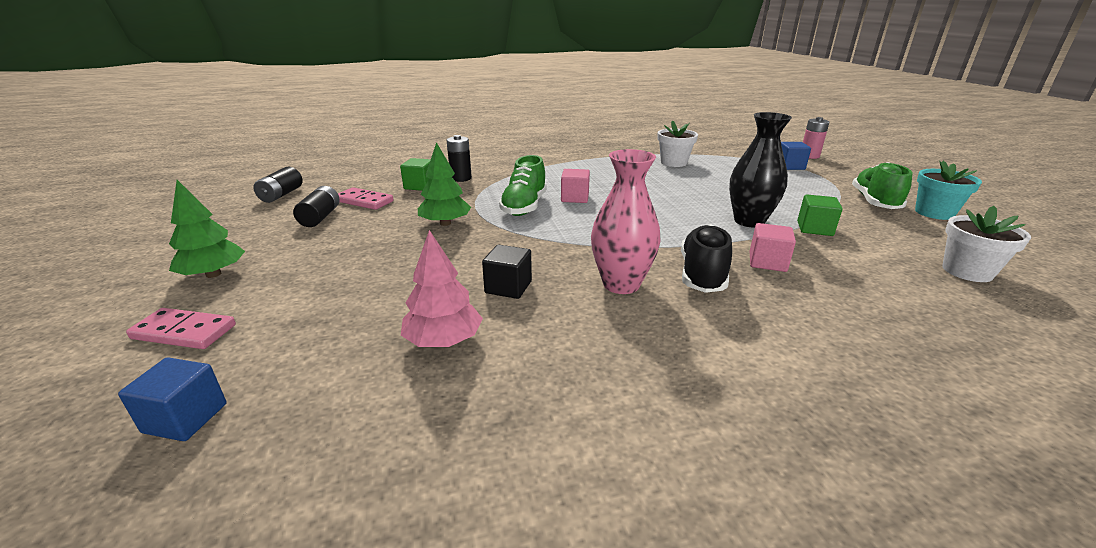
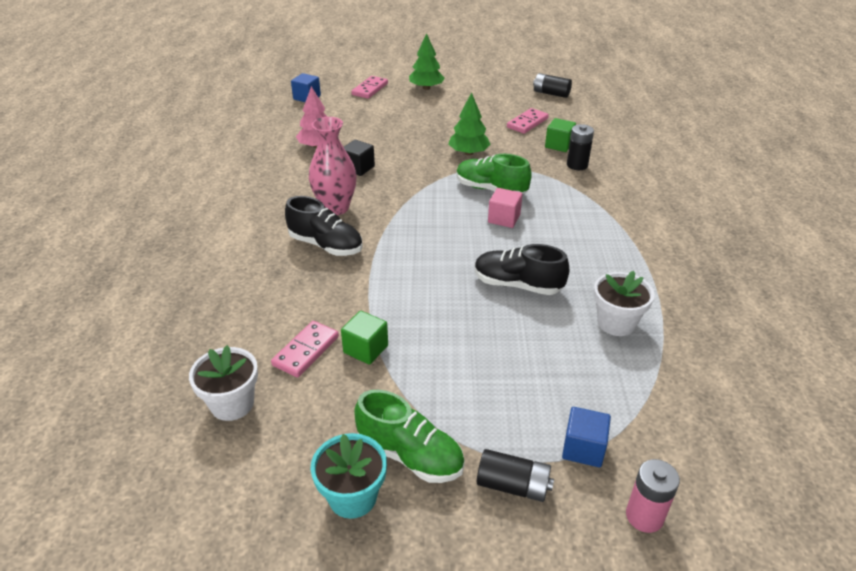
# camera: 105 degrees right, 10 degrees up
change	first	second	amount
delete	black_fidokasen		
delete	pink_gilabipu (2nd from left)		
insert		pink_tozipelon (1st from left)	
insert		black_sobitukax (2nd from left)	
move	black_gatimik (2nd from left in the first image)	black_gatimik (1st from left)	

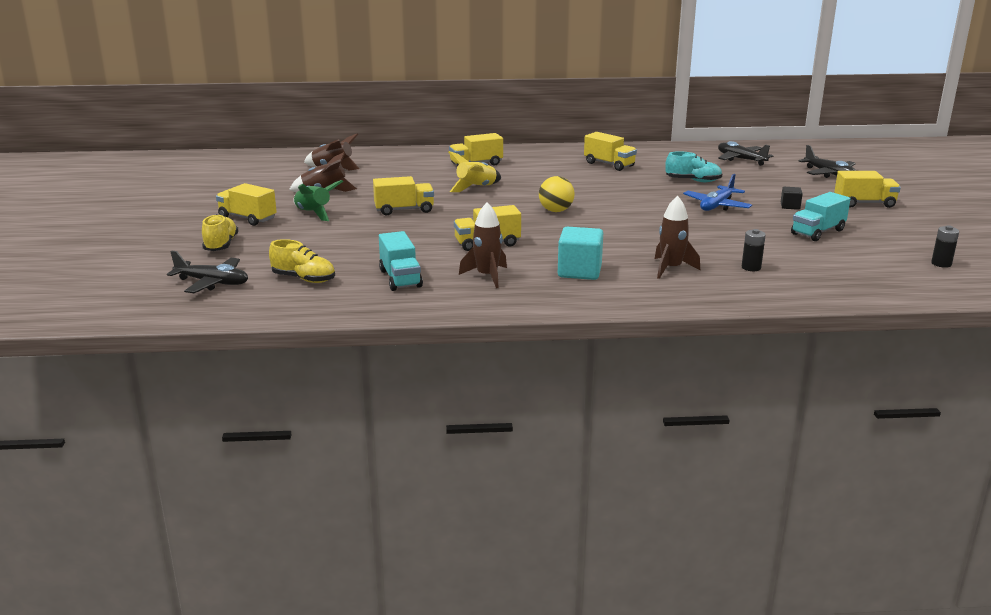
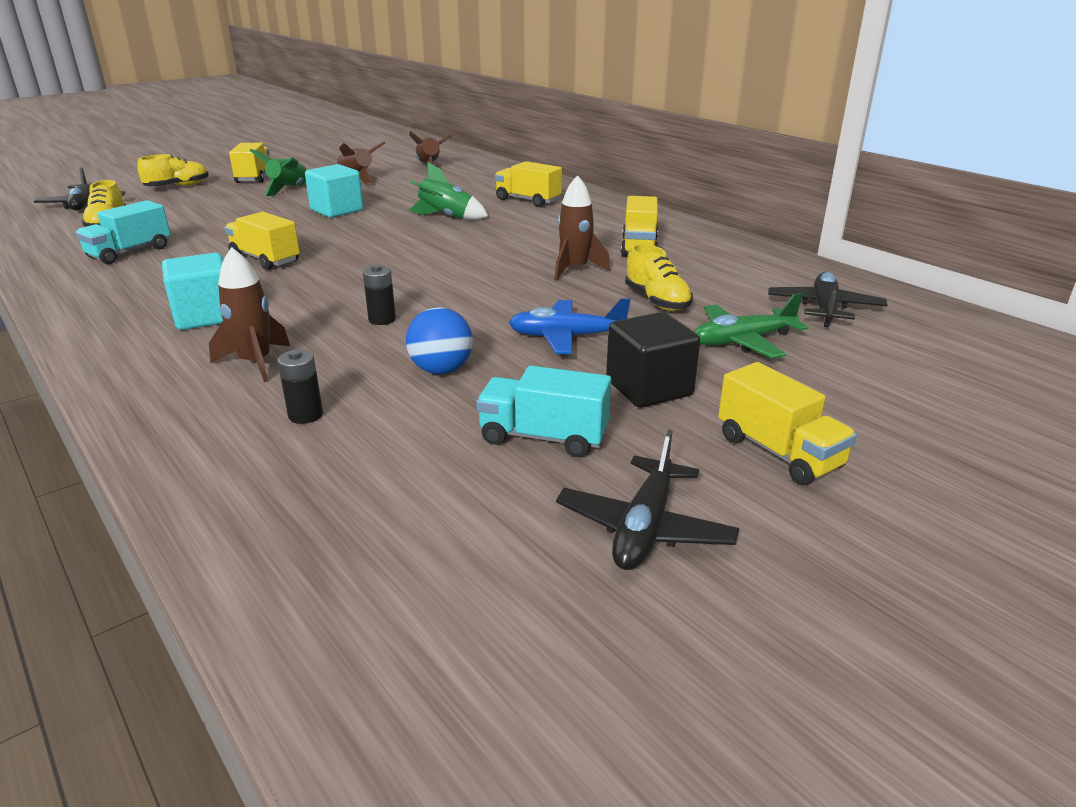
# camera: 55 degrees right, 5 degrees up
change	first	second	amount
delete	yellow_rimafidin		
insert		blue_rimafidin	
insert		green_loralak	
move	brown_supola (3rd from left in the first image)	brown_supola (4th from left)	
move	black_loralak (3rd from left in the first image)	black_loralak (2nd from left)	
move	black_gatimik (2nd from left)		
replace	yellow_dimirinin (2nd from left)	turquoise_gilabipu (2nd from left)	
recolor	yellow_supola	green_supola (2nd from left)	
recolor	turquoise_sobitukax	yellow_sobitukax (3rd from left)	
resize	black_gilabipu		x1.91

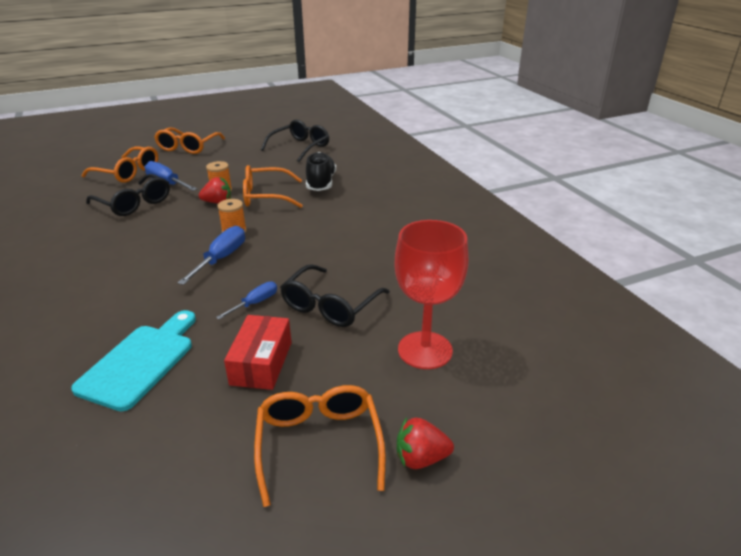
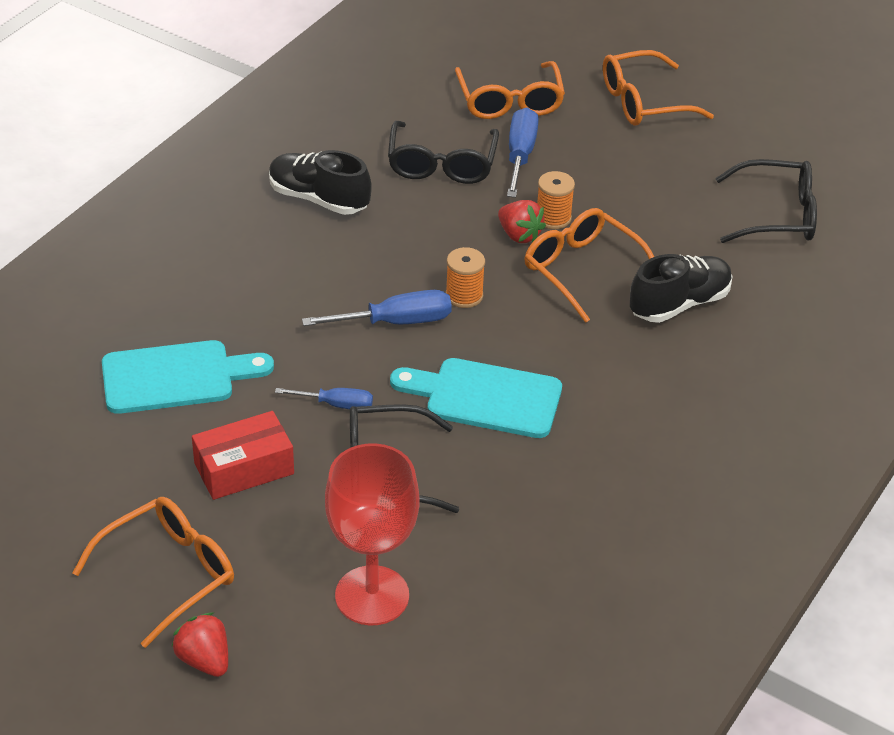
# camera: 55 degrees right, 10 degrees up
change	first	second	amount
insert		black_sobitukax (1st from left)	
insert		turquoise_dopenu (2nd from left)	

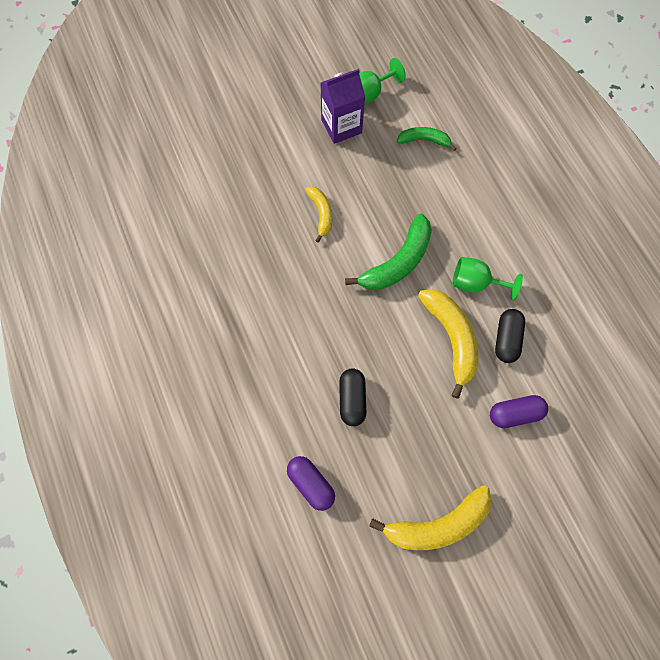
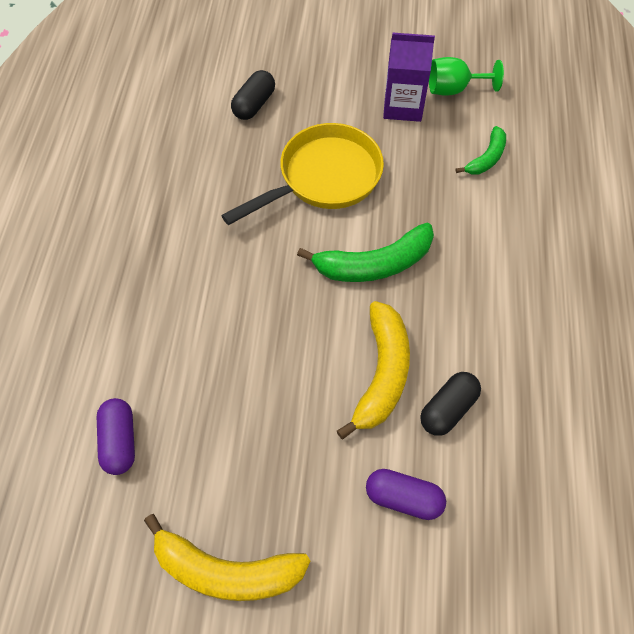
# camera: 30 degrees right, 10 degrees down
change	first	second	amount
delete	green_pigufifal (2nd from left)		
move	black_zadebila (1st from left)		
replace	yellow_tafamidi (1st from left)	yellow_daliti	
rotate	green_tafamidi (2nd from left)		90 degrees clockwise

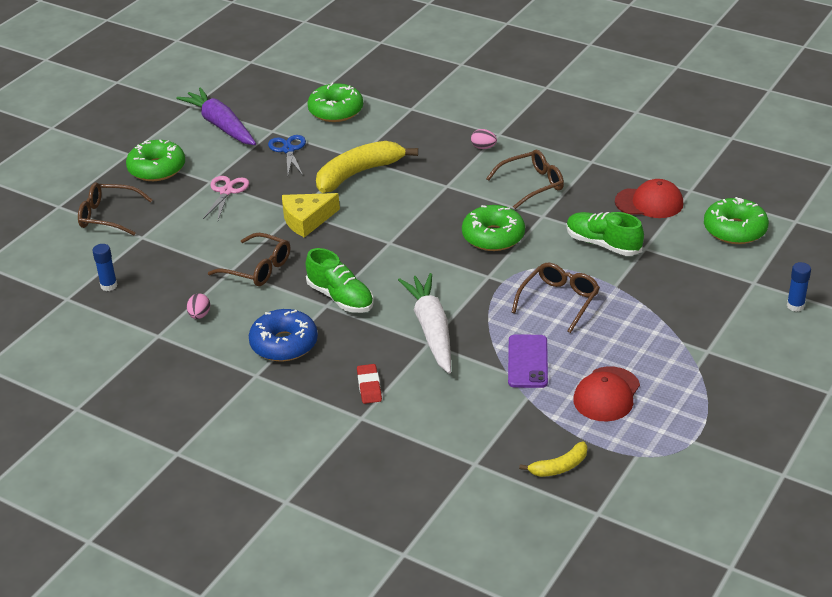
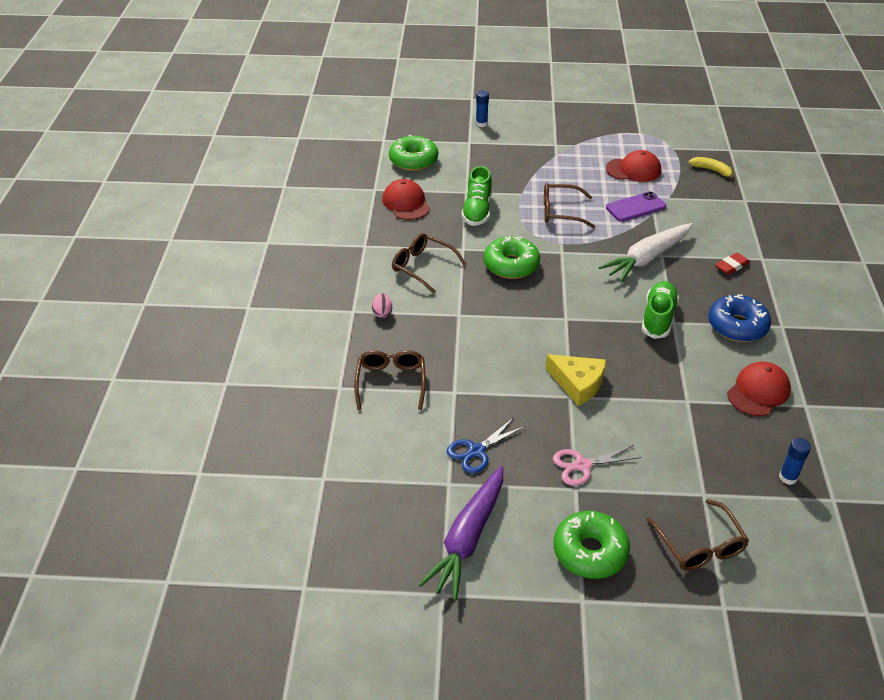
# camera: 120 degrees left, 5 degrees up
change	first	second	amount
delete	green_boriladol (2nd from left)		
delete	yellow_tafamidi (1st from left)		
move	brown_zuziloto (2nd from left in the first image)	brown_zuziloto (1st from left)	
replace	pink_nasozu (1st from left)	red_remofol (3rd from left)	

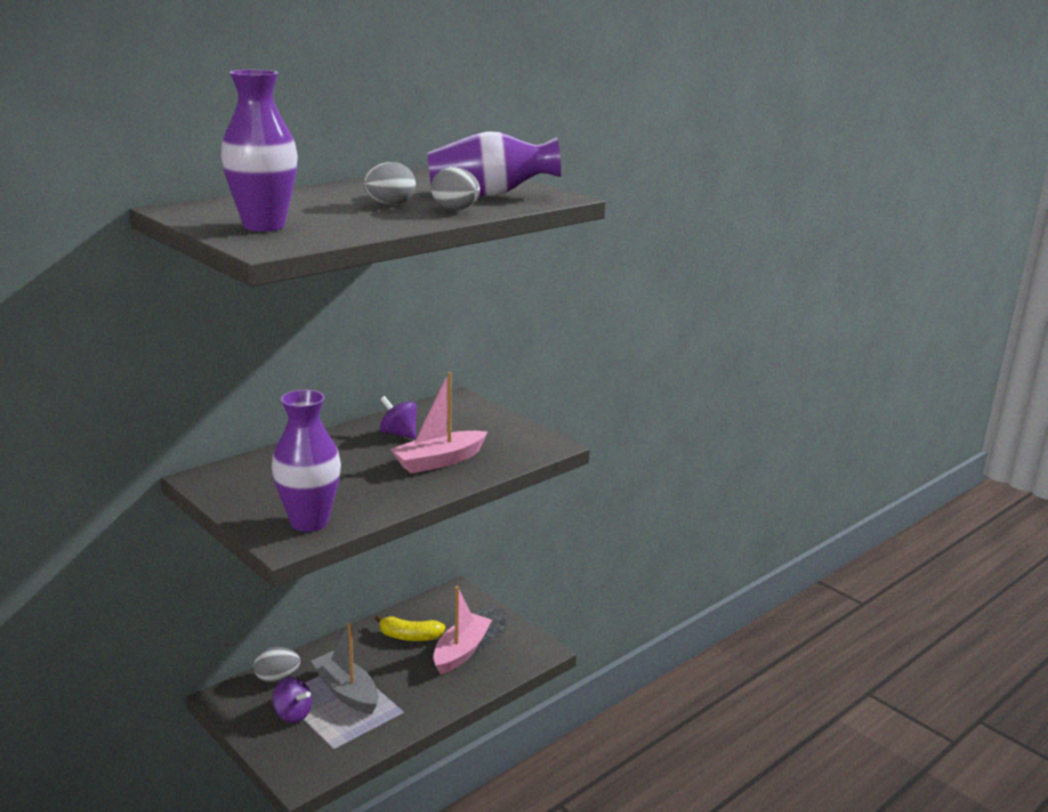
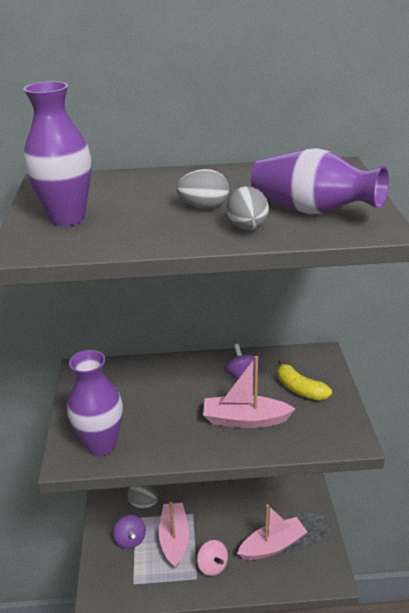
# camera: 40 degrees right, 10 degrees up
change	first	second	amount
insert		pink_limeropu	
move	yellow_tafamidi		
recolor	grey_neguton	pink_neguton (1st from left)	

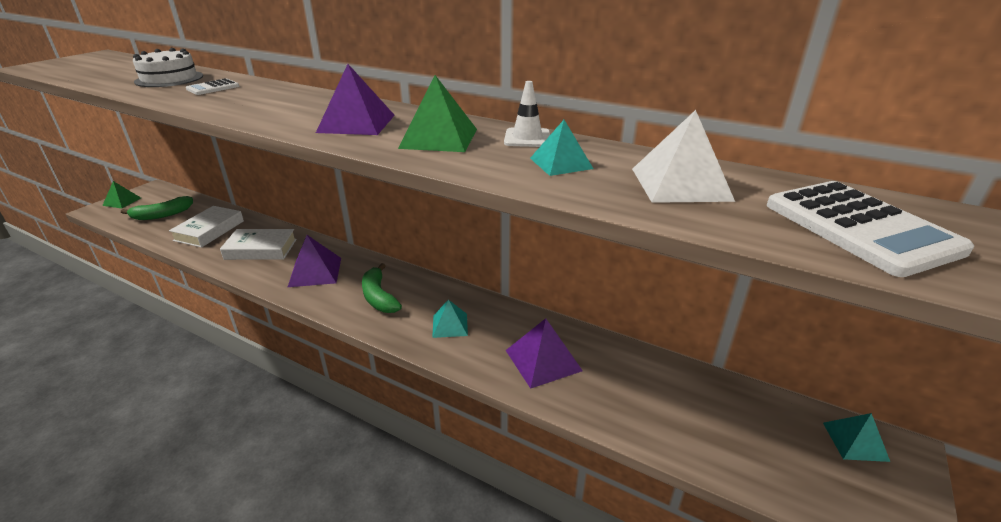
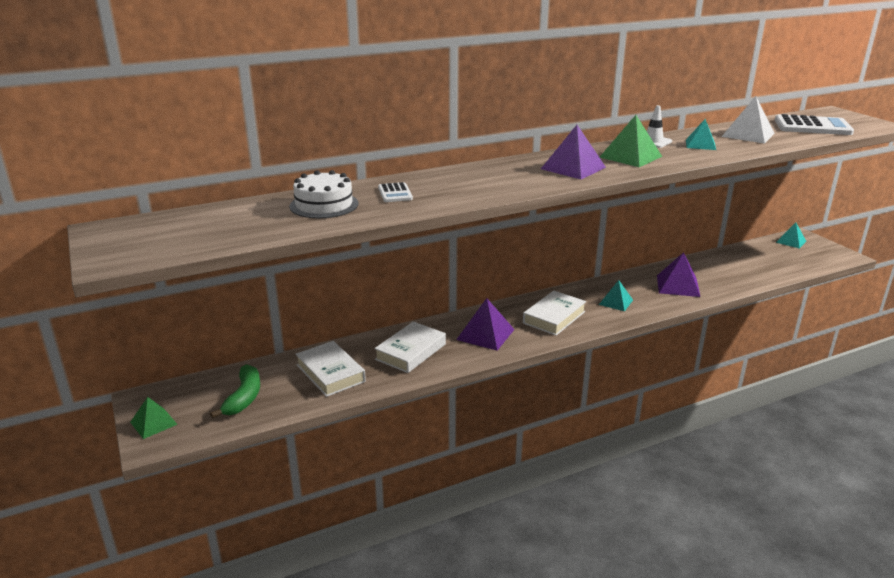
# camera: 55 degrees left, 5 degrees down
change	first	second	amount
replace	green_tafamidi (2nd from left)	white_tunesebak (3rd from left)	

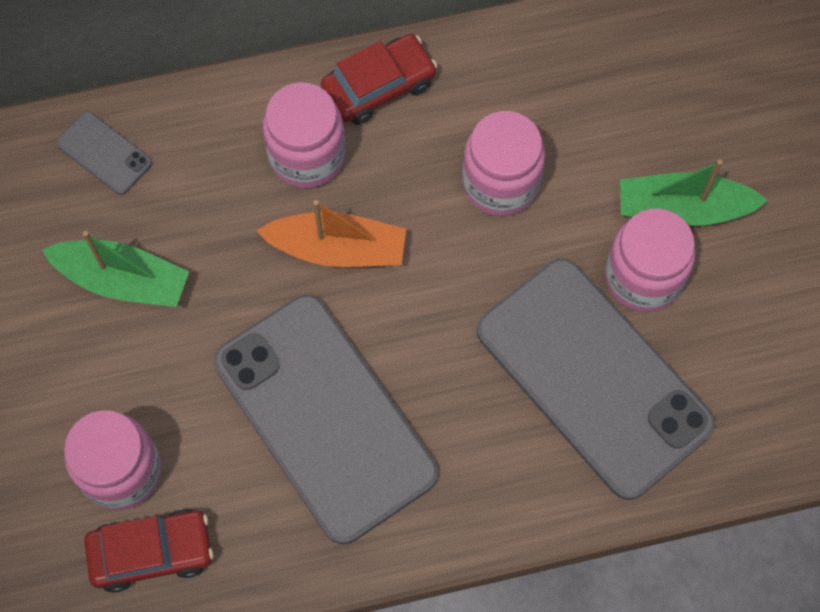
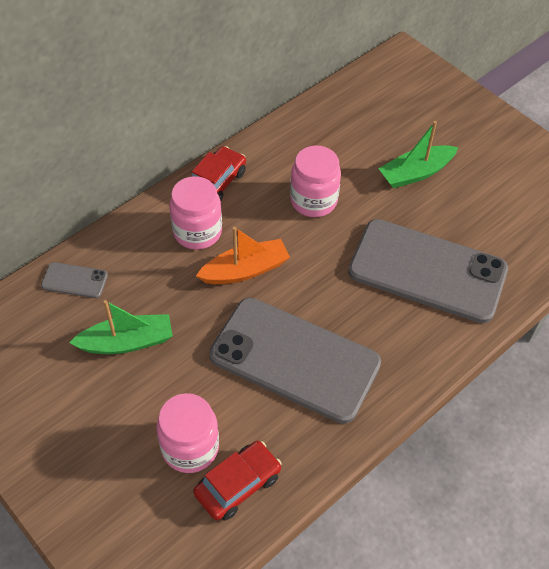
# camera: 30 degrees left, 15 degrees down
change	first	second	amount
delete	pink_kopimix (4th from left)		

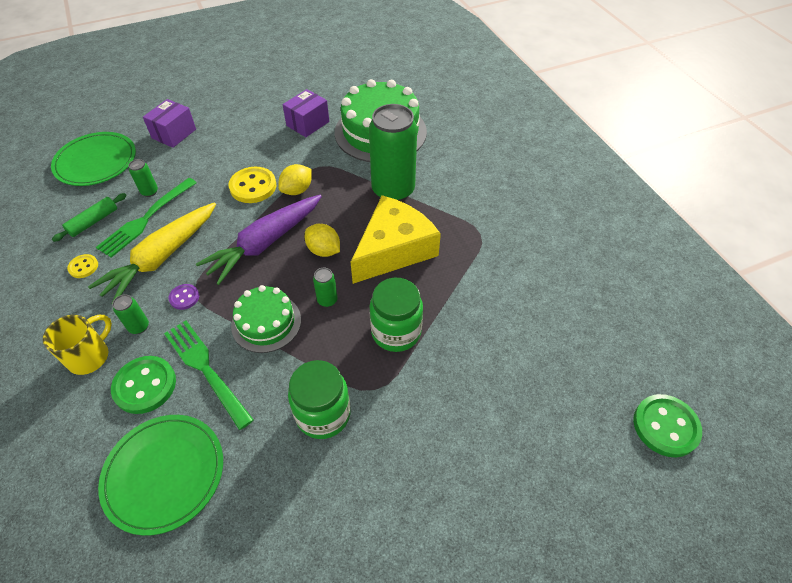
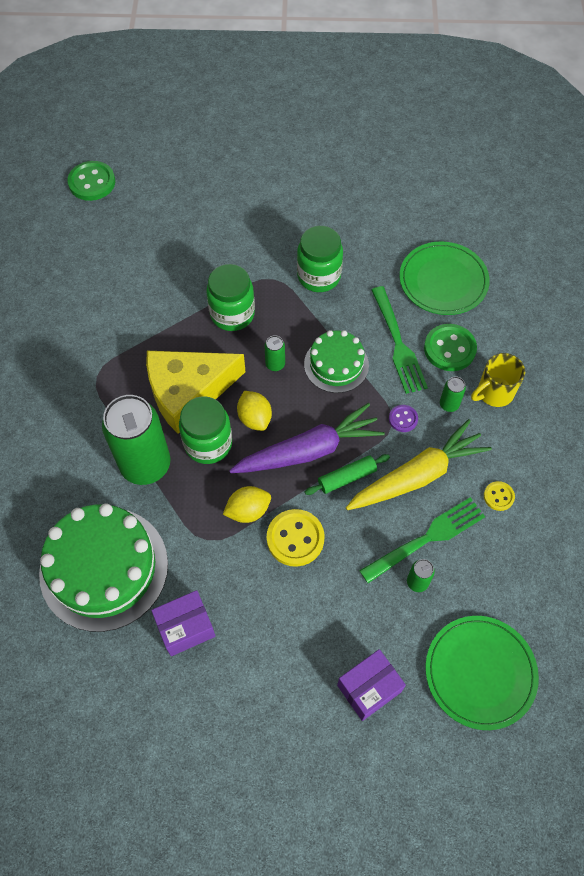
# camera: 155 degrees left, 10 degrees up
change	first	second	amount
insert		green_kopimix (1st from left)	
move	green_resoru		

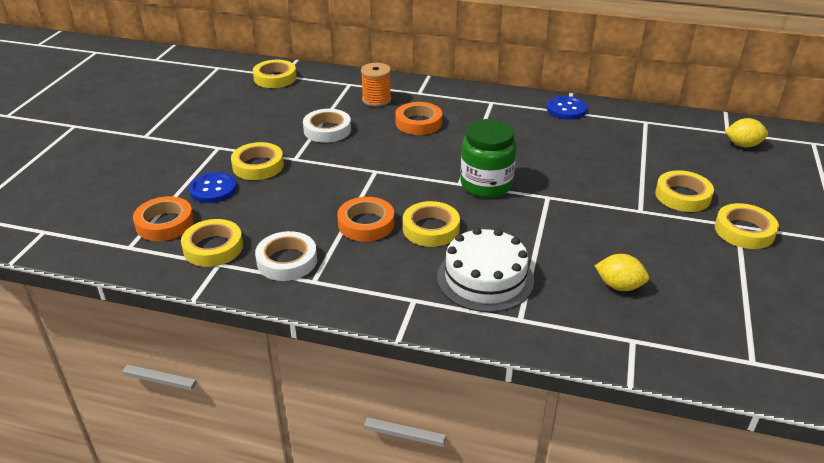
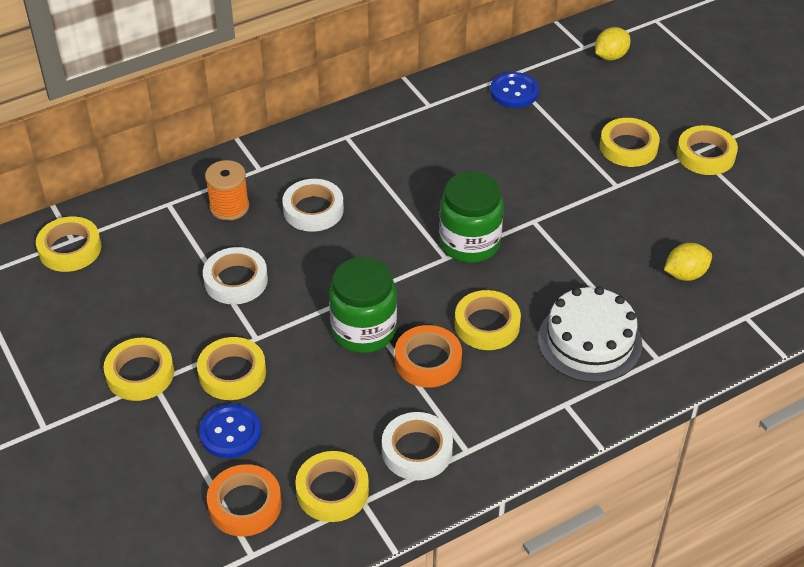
# camera: 45 degrees left, 10 degrees up
change	first	second	amount
insert		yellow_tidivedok (2nd from left)	
insert		green_kopimix (1st from left)	
move	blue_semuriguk (2nd from left)		
recolor	orange_tidivedok (3rd from left)	white_tidivedok (2nd from left)	

